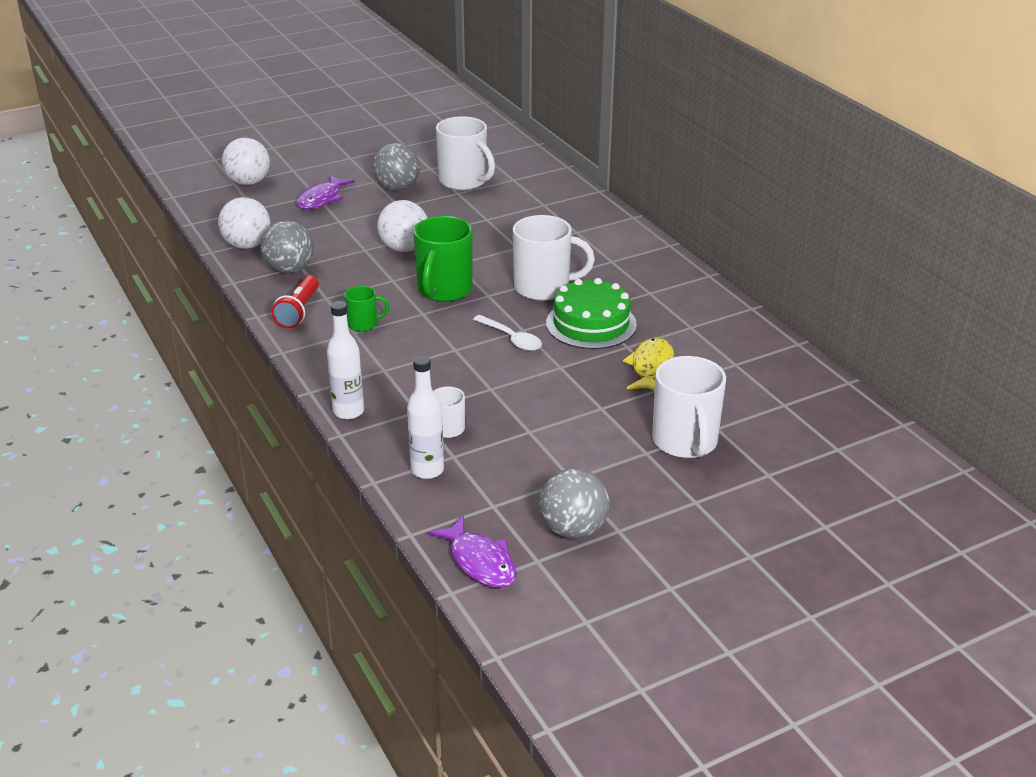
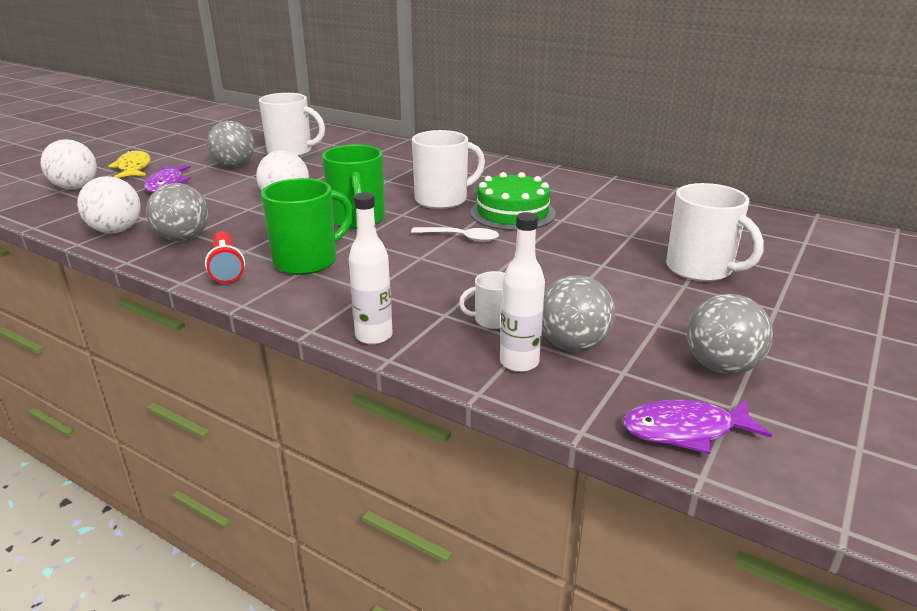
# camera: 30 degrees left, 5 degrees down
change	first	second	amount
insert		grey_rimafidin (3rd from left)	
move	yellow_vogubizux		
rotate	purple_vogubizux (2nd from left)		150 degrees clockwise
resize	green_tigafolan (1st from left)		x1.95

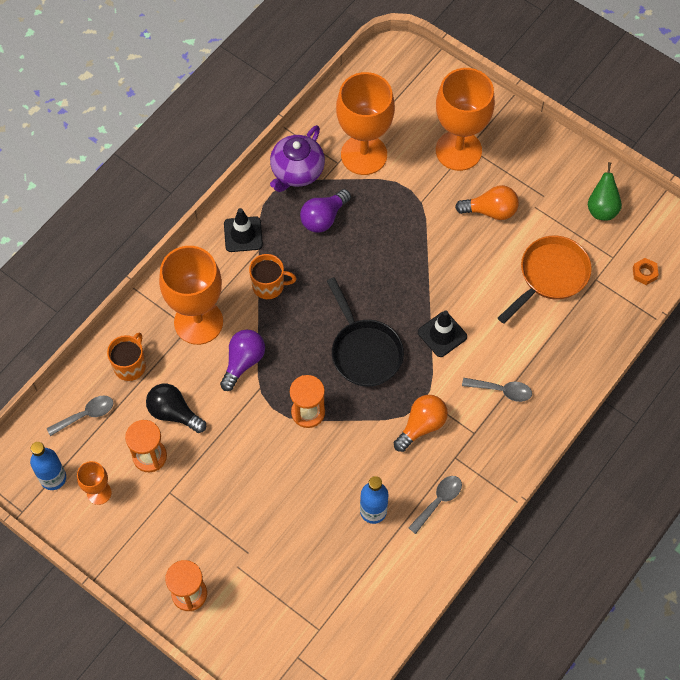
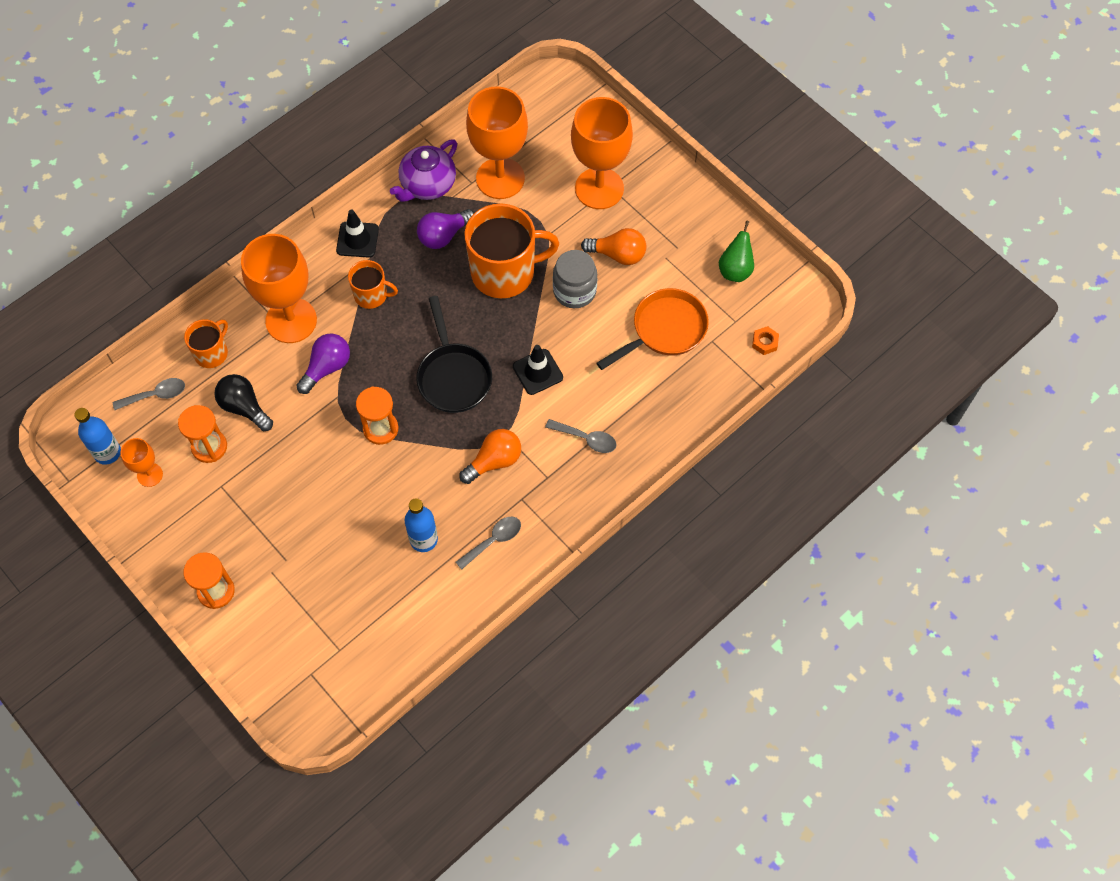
# camera: 10 degrees right, 0 degrees up
change	first	second	amount
insert		orange_tigafolan (3rd from left)	
insert		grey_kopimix	

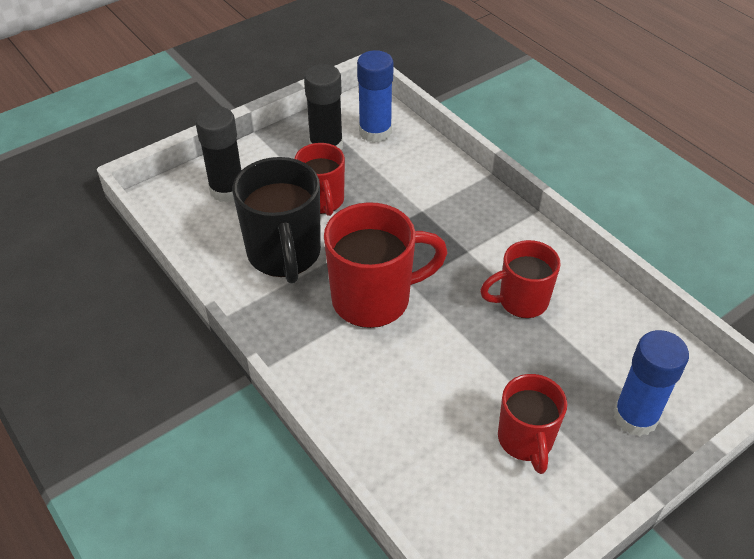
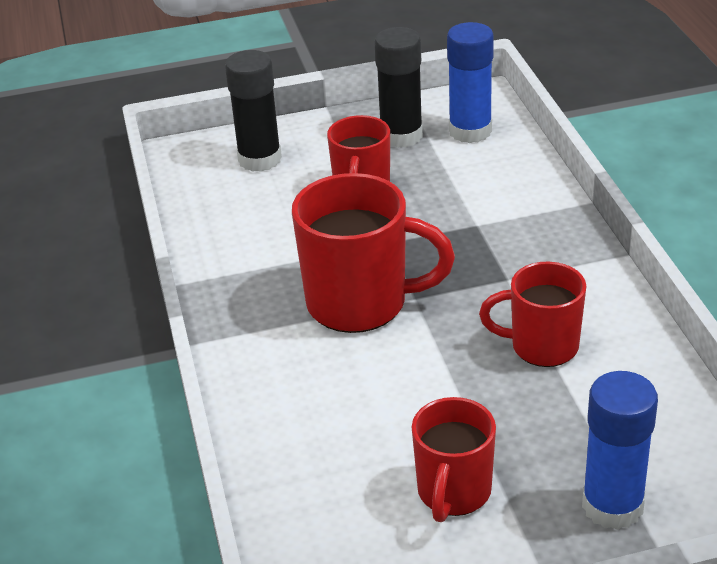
# camera: 25 degrees right, 10 degrees down
change	first	second	amount
delete	black_tigafolan		

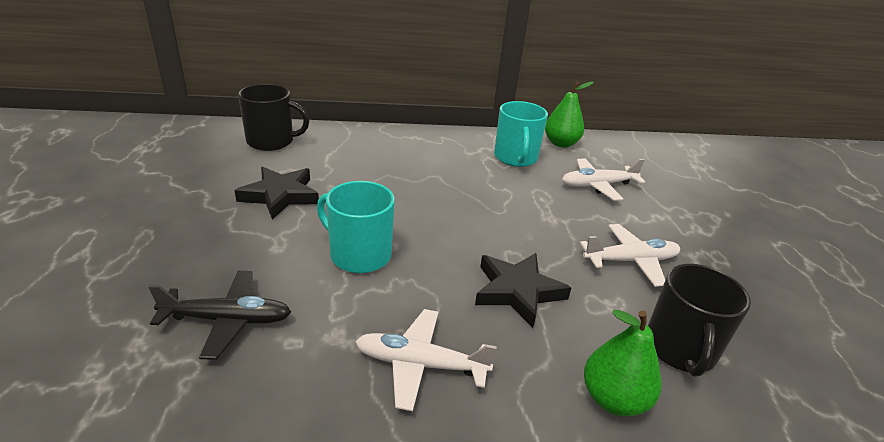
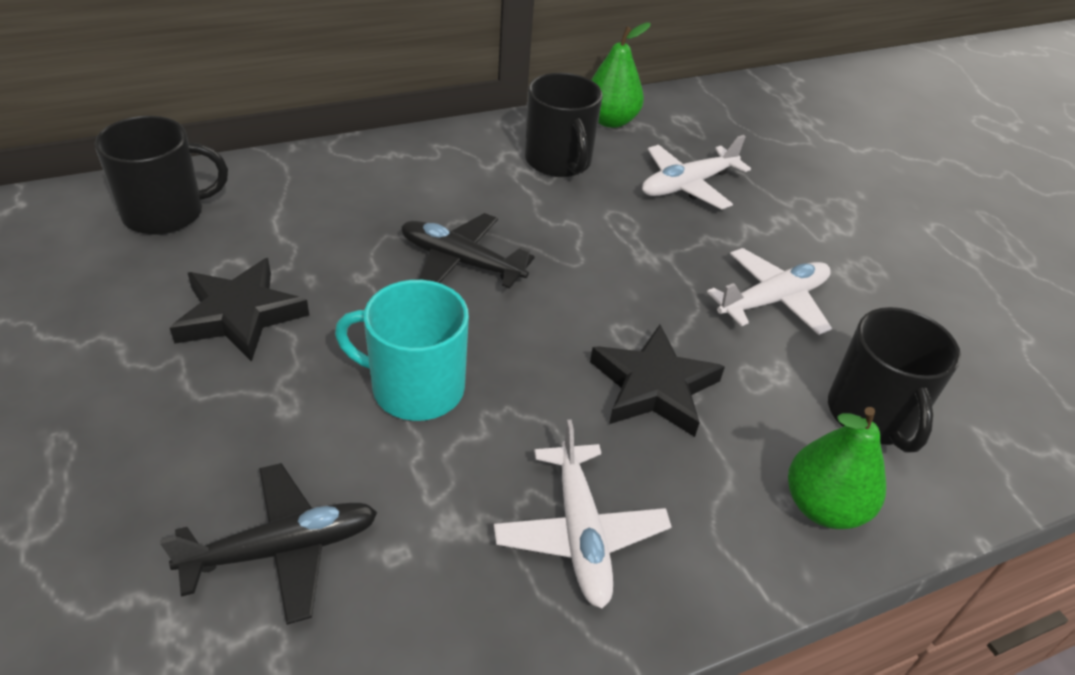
# camera: 20 degrees left, 10 degrees up
change	first	second	amount
insert		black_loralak (2nd from left)	
recolor	turquoise_tigafolan (2nd from left)	black_tigafolan (2nd from left)	
rotate	white_loralak (1st from left)		90 degrees counterclockwise

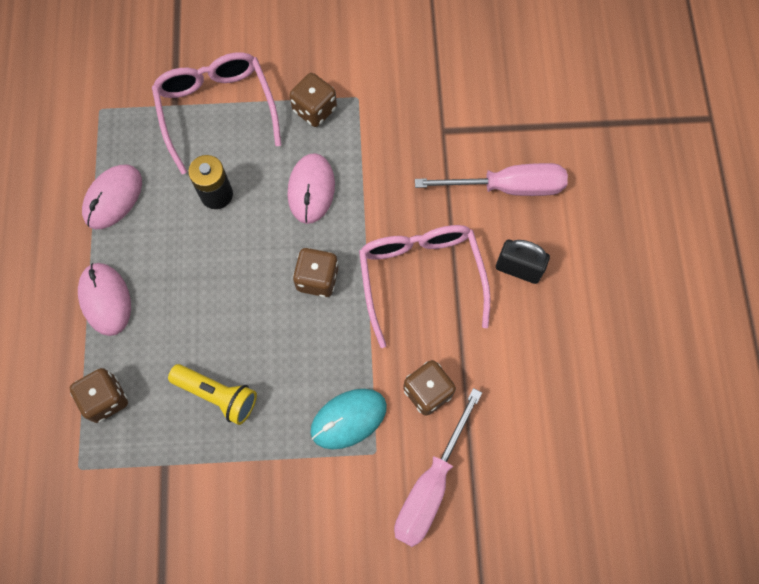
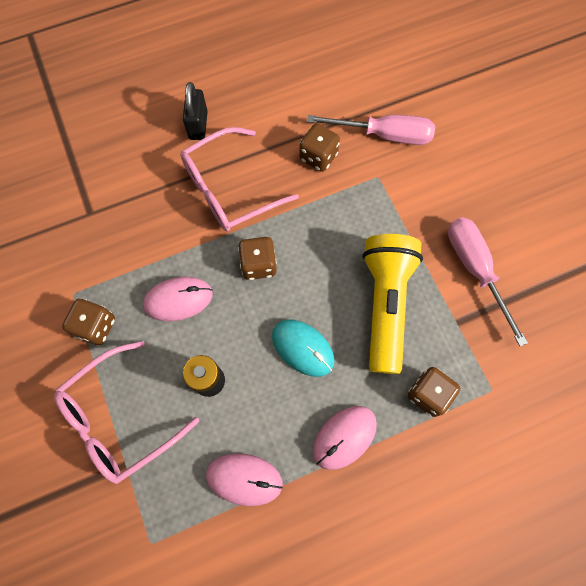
# camera: 110 degrees left, 0 degrees up
change	first	second	amount
move	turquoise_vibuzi		
move	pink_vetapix (2nd from left)		
resize	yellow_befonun		x1.72

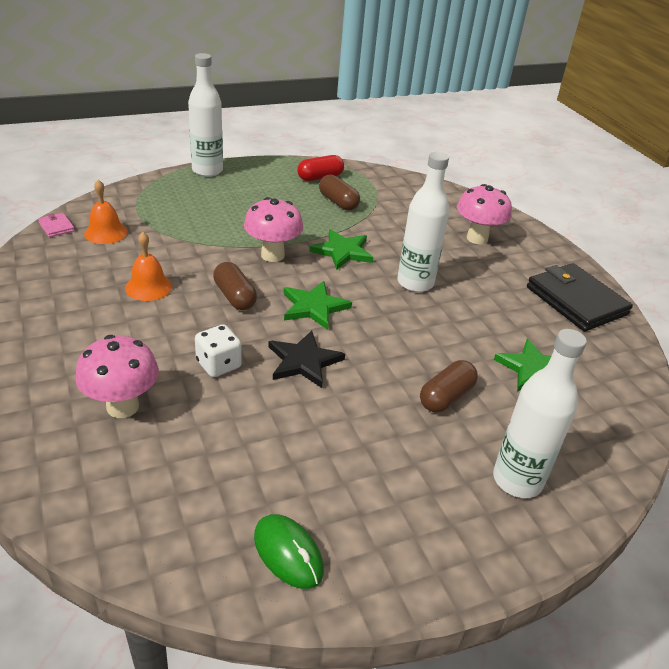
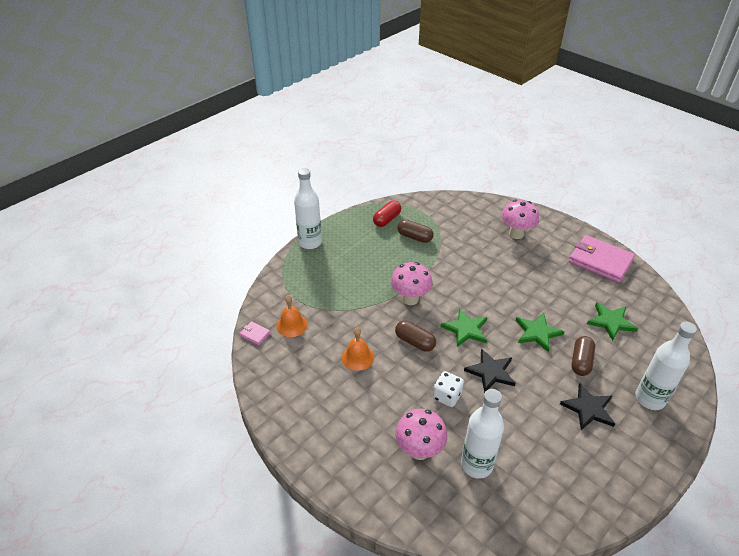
# camera: 20 degrees left, 5 degrees up
change	first	second	amount
delete	green_vibuzi		
insert		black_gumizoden (2nd from left)	
move	green_gumizoden (2nd from left)		
move	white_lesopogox (2nd from left)		
recolor	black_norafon	pink_norafon (2nd from left)	

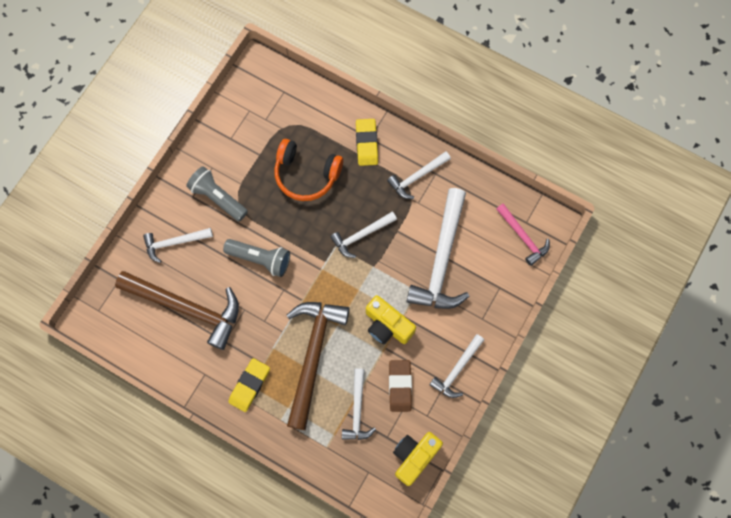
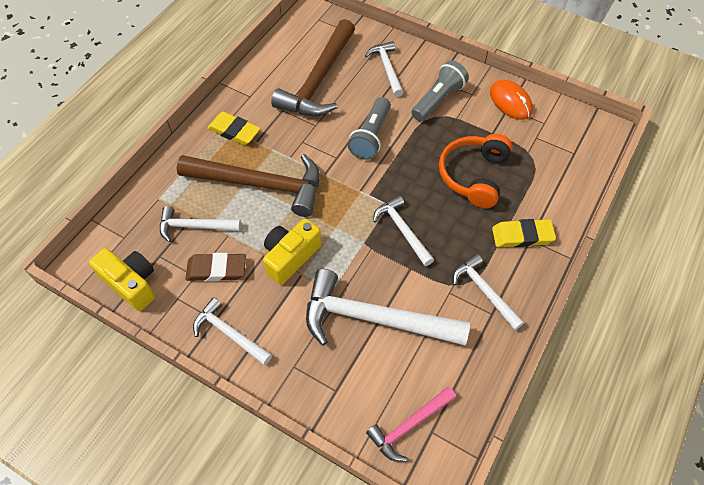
# camera: 90 degrees right, 15 degrees down
change	first	second	amount
insert		orange_vibuzi	

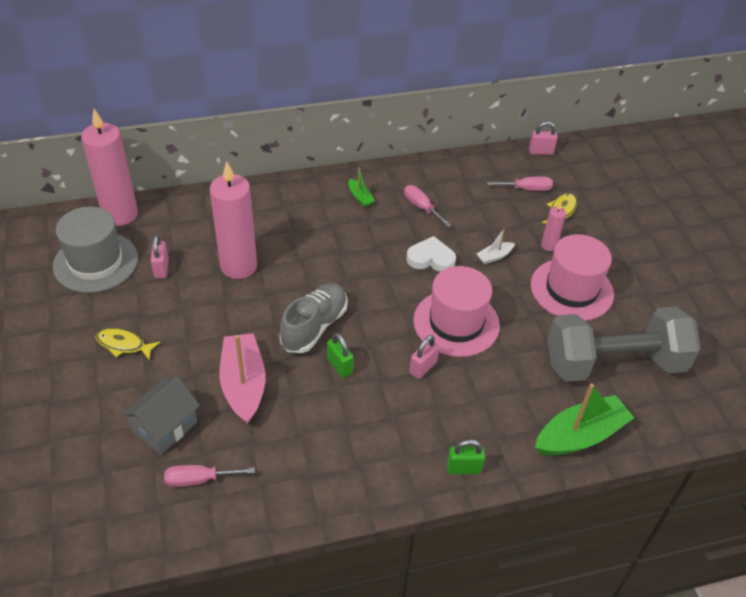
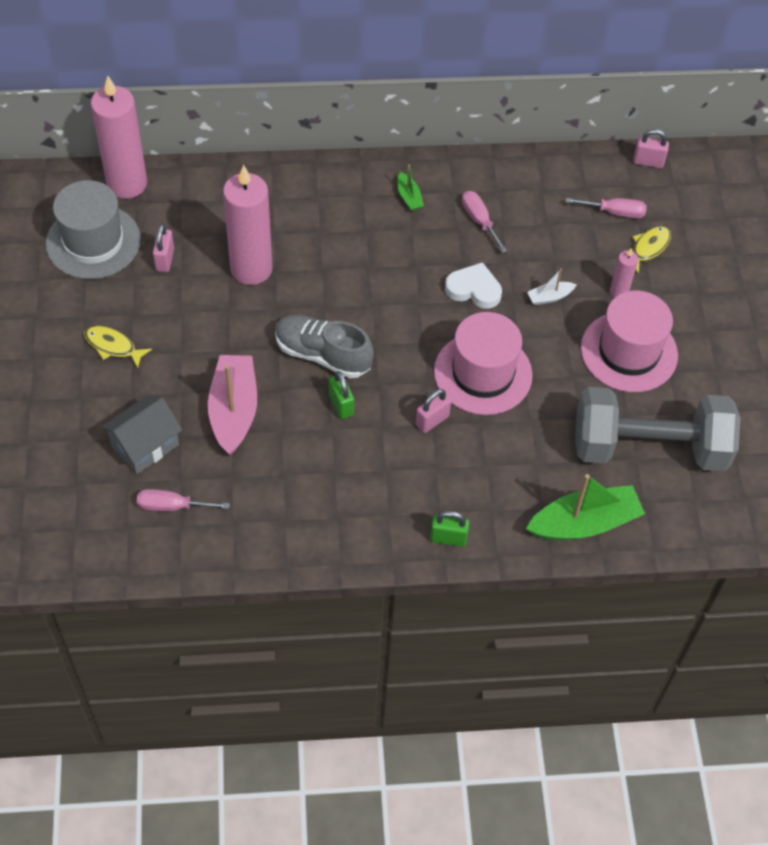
# camera: 10 degrees right, 10 degrees up
change	first	second	amount
rotate	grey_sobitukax		105 degrees counterclockwise

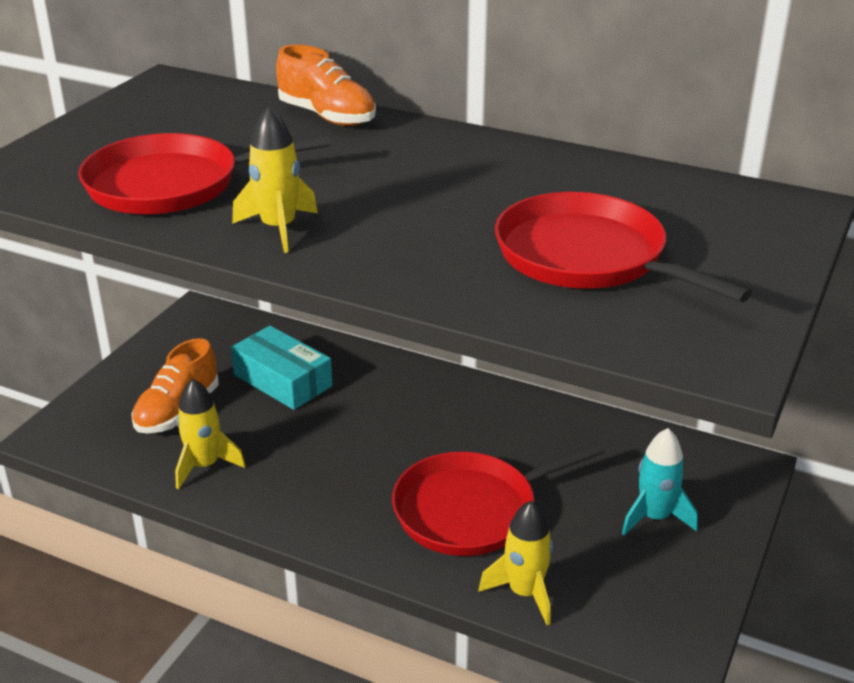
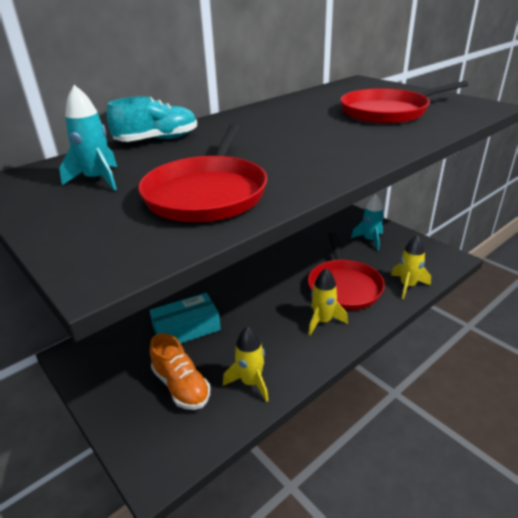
# camera: 65 degrees left, 0 degrees up
change	first	second	amount
insert		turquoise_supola (1st from left)	
move	yellow_supola (2nd from left)		
recolor	orange_sobitukax (2nd from left)	turquoise_sobitukax	

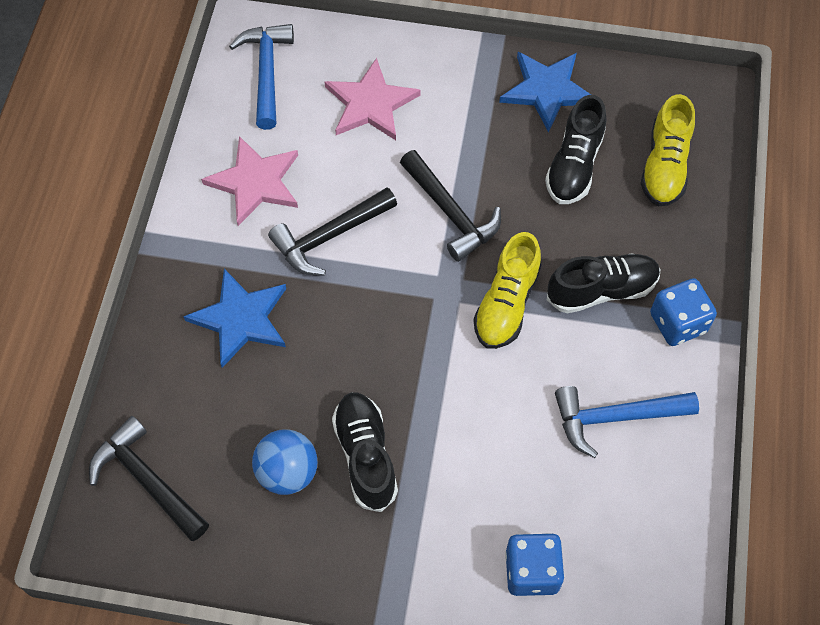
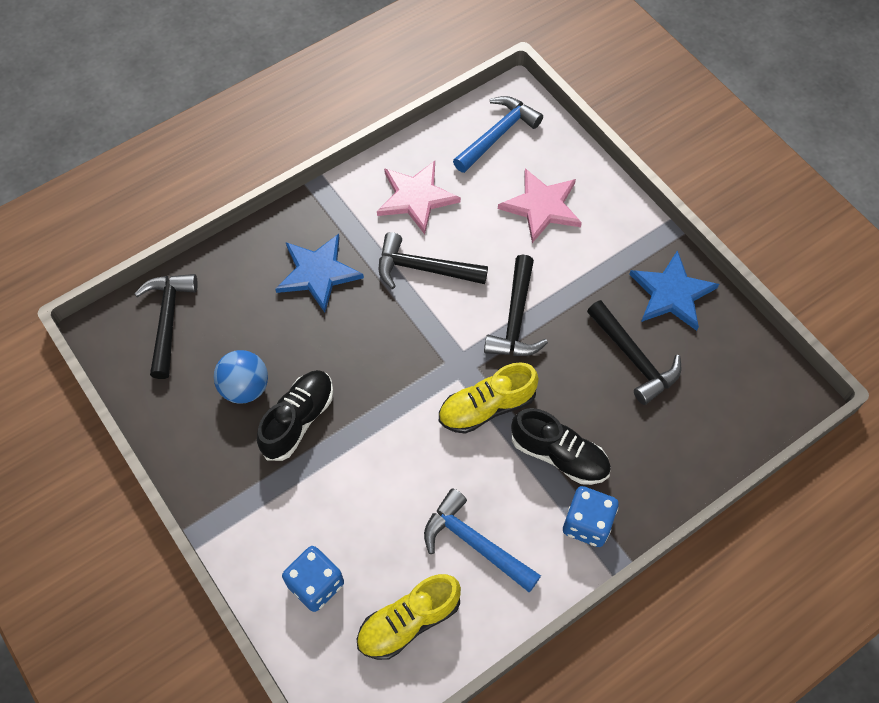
# camera: 45 degrees right, 0 degrees up
change	first	second	amount
move	yellow_sobitukax (2nd from left in the first image)	yellow_sobitukax (1st from left)	
replace	black_sobitukax (2nd from left)	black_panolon (4th from left)	

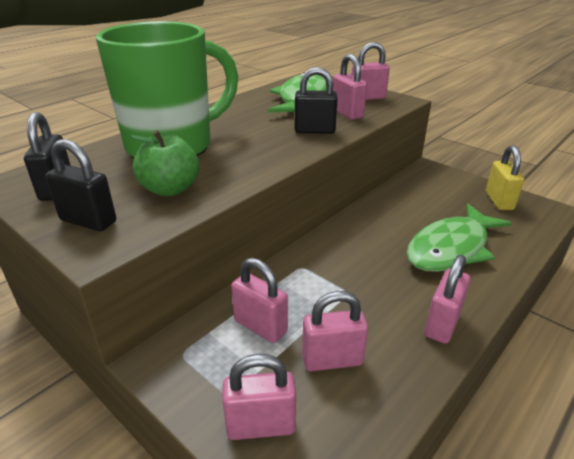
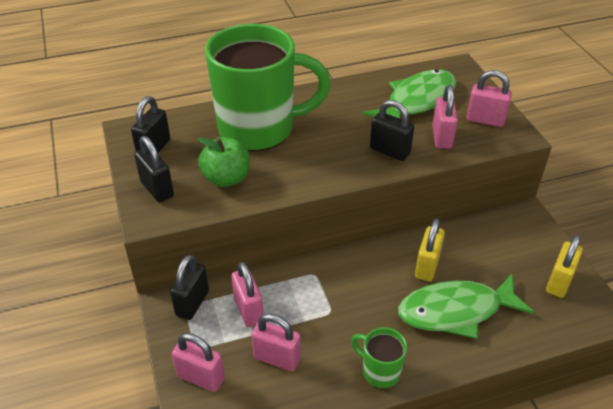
# camera: 30 degrees right, 10 degrees up
change	first	second	amount
insert		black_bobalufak (3rd from left)	
insert		yellow_bobalufak (1st from left)	
replace	pink_bobalufak (6th from left)	green_tigafolan (2nd from left)	

